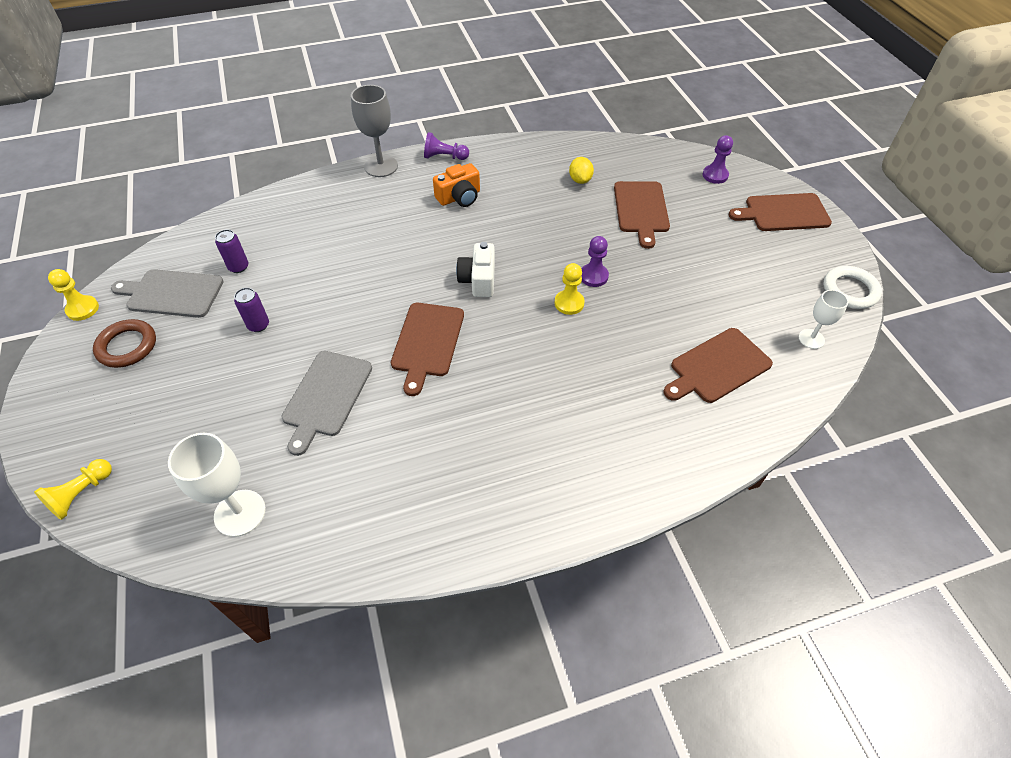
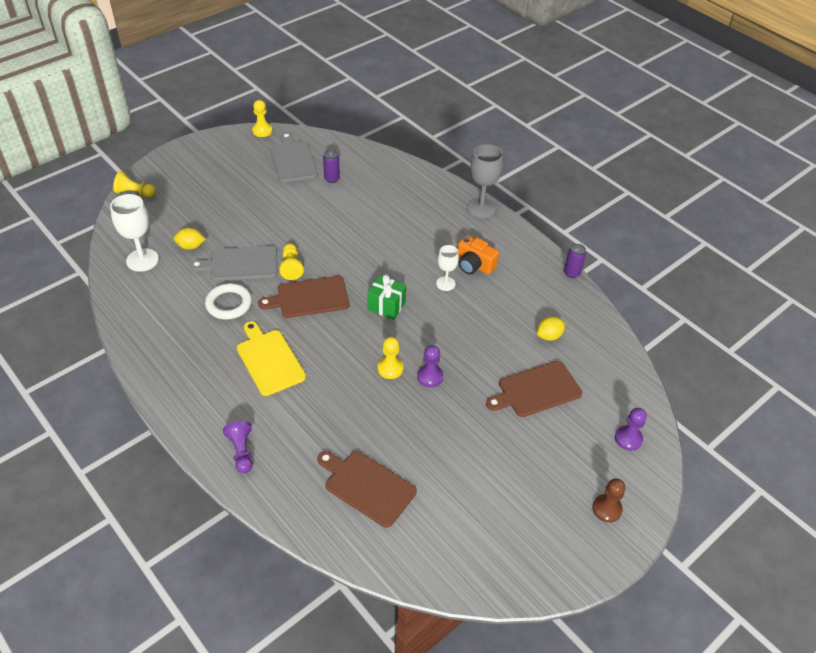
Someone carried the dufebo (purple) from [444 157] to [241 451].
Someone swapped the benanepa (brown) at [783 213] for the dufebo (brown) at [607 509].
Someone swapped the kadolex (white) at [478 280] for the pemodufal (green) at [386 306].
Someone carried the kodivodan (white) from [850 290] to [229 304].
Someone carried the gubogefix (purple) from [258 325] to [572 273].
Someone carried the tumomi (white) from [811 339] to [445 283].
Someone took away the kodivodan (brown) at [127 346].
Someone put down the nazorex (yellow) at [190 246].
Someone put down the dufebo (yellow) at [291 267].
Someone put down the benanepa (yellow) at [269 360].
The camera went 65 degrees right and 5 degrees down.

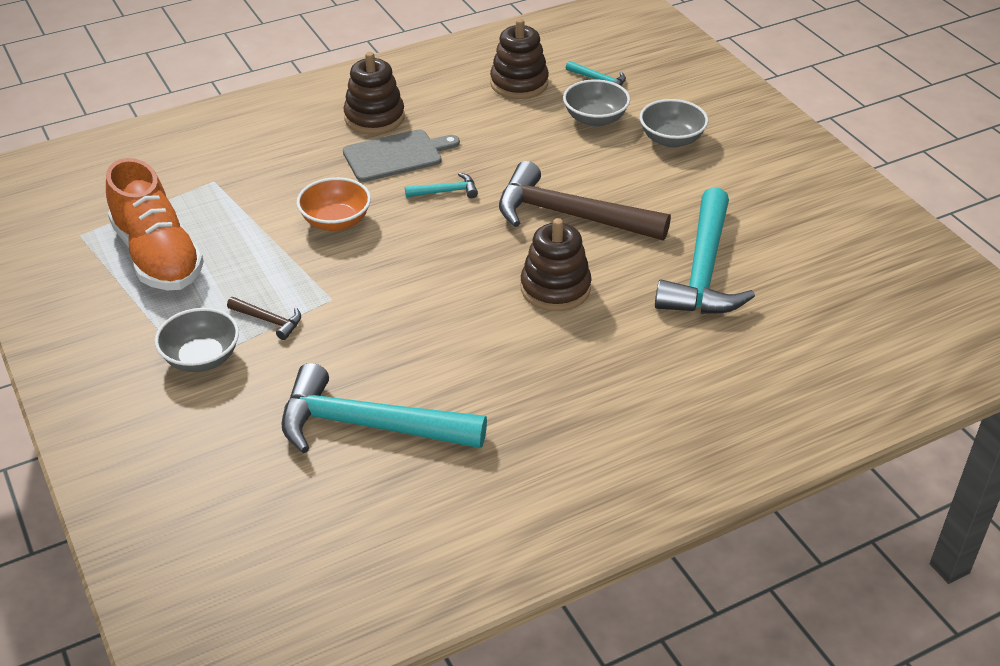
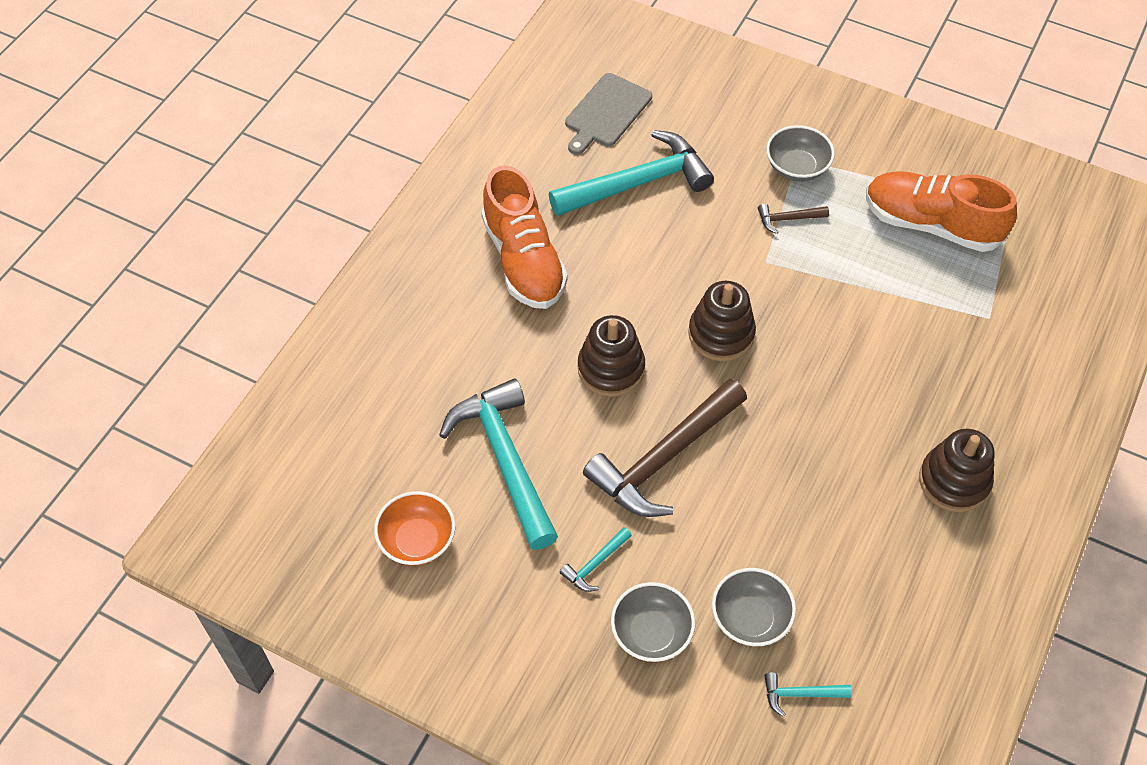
Someone carried the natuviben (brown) from [519 83] to [721 334].
Someone carried the benanepa (grey) from [396 155] to [606 113].
Someone rotated the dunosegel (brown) at [570 216] by 150 degrees clockwise.
Someone carried the dunosegel (turquoise) from [446 191] to [595 564].
Someone carried the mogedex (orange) from [336 221] to [417 540].
Someone put down the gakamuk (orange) at [523 260].
The camera went 145 degrees right and 15 degrees up.

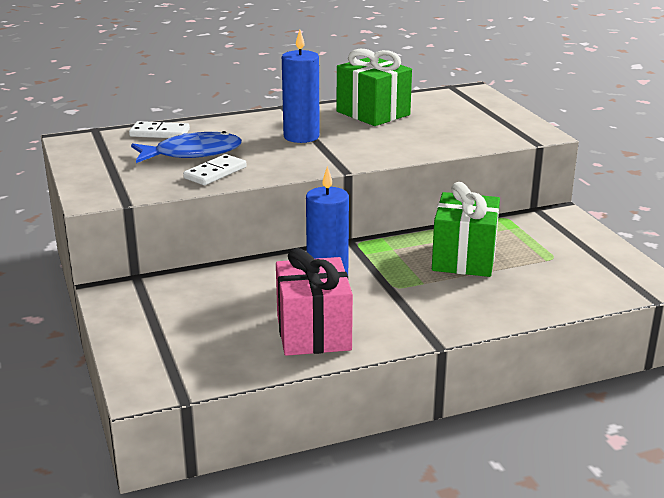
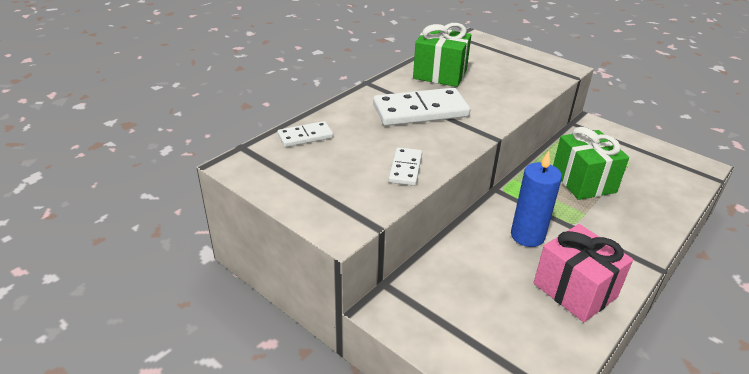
Someone swapped the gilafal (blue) at [301 137] for the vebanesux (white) at [420 111].
Someone took away the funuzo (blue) at [192 153].
The camera went 30 degrees left and 10 degrees up.

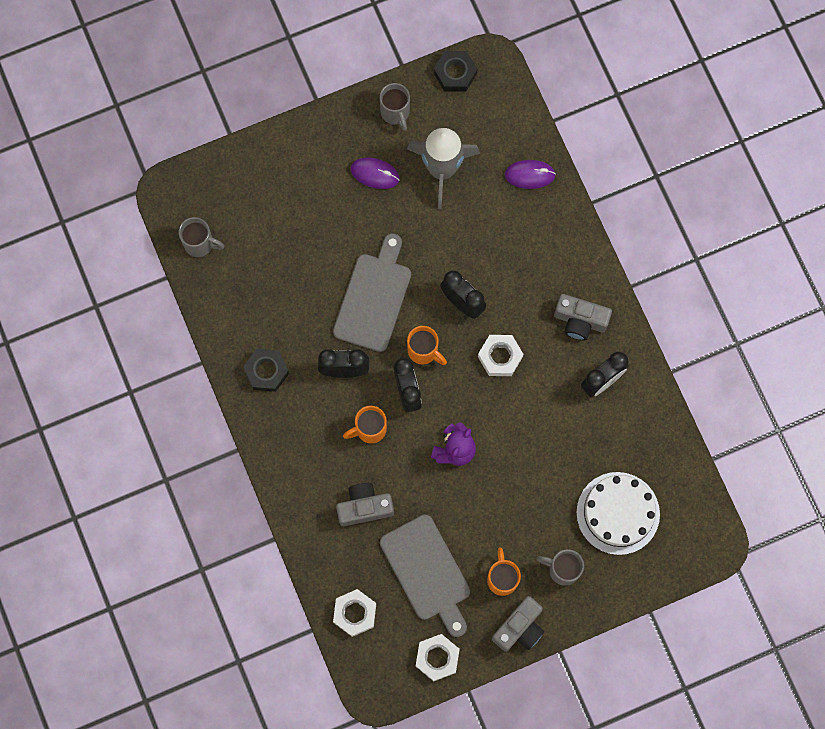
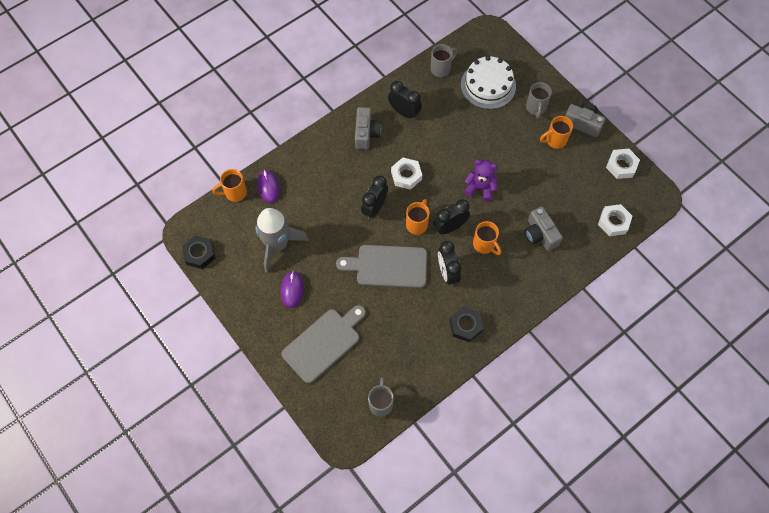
Someone carried the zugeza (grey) from [395 113] to [441 69].
Someone carried the benanepa (grey) from [427 572] to [323 343].
Someone put down the zugeza (orange) at [235 193].
The camera went 105 degrees left and 10 degrees down.

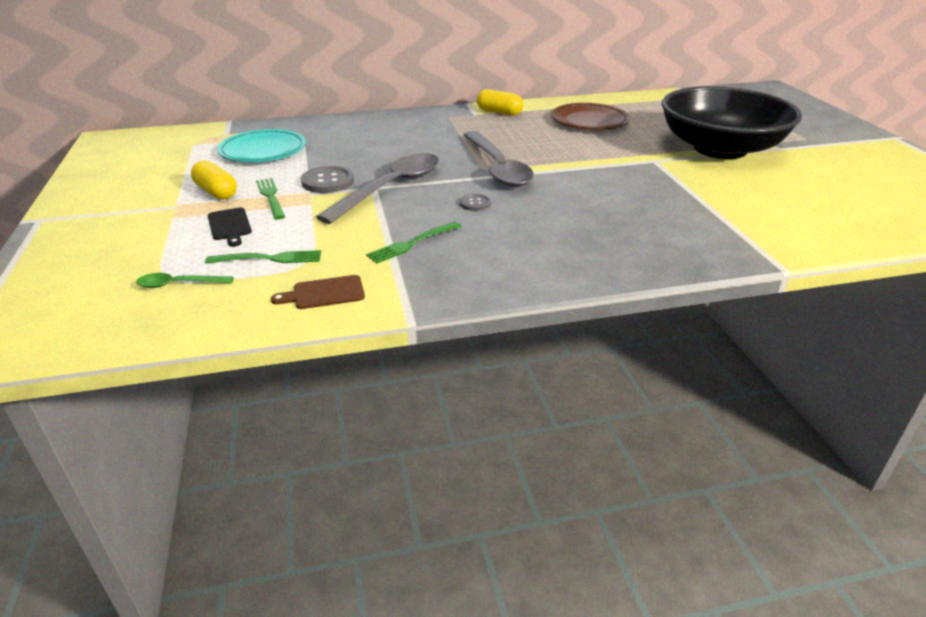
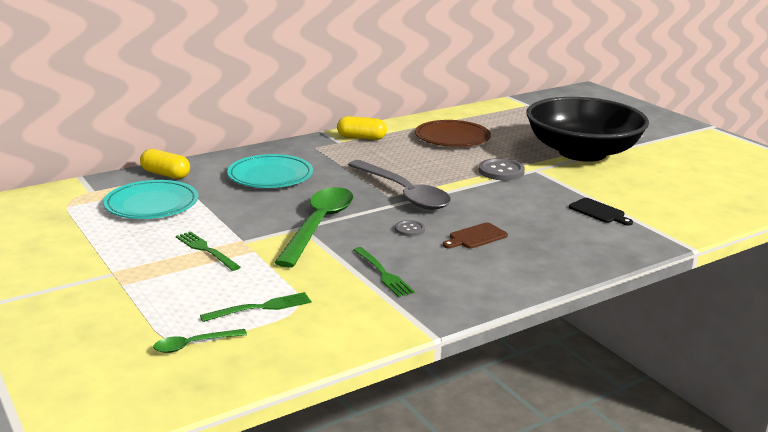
Someone repainted the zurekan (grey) at [390 188], which became the zurekan (green) at [319 225].
Someone carried the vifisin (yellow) from [216 192] to [165 174].
Someone carried the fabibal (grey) from [328 181] to [501 171].
Someone carried the benanepa (black) from [230 226] to [598 212].
Someone rotated the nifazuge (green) at [412 243] by 60 degrees counterclockwise.
Someone carried the benanepa (brown) from [324 293] to [476 237].
Someone put down the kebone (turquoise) at [270 176].
The camera went 20 degrees left and 10 degrees down.

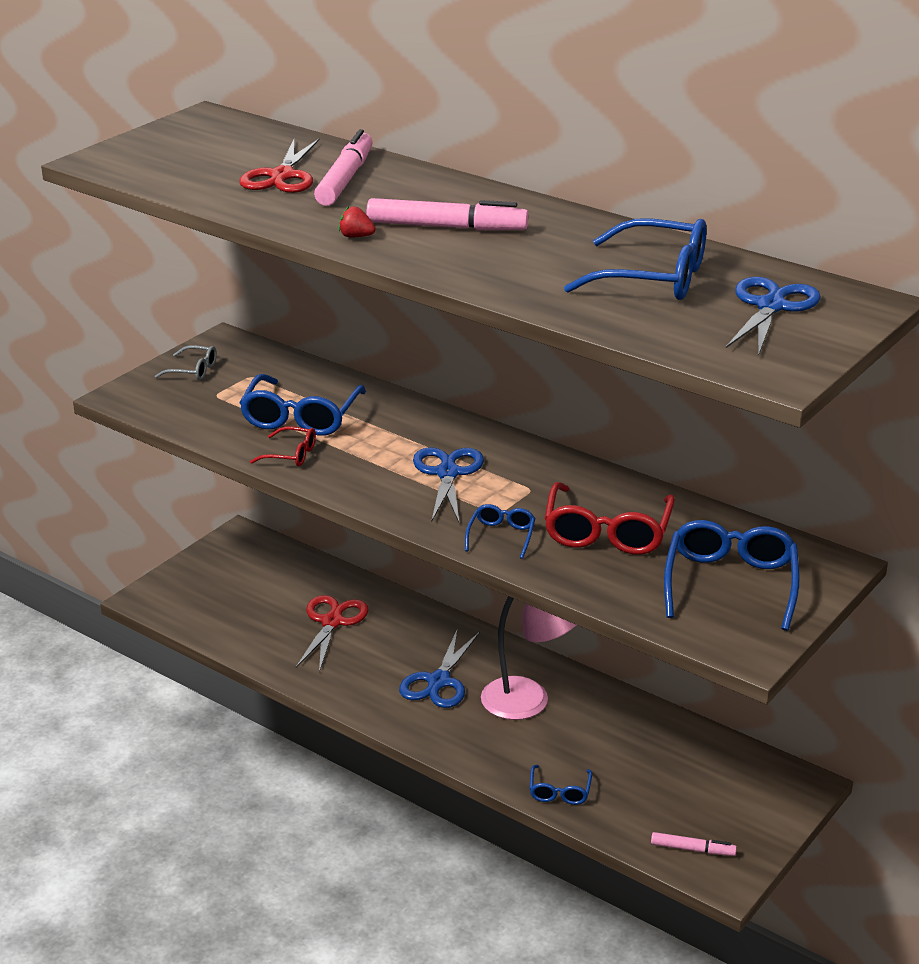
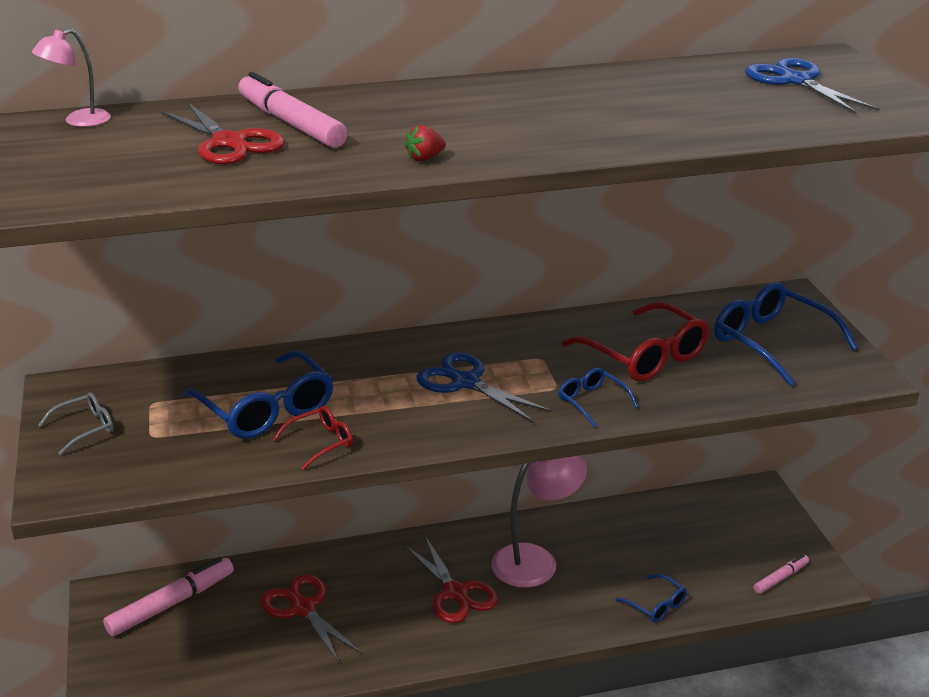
Someone carried the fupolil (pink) from [446 227] to [171 604].
Someone took away the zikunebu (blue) at [654 278].
Someone repainted the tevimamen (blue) at [439 682], which became the tevimamen (red) at [456 593].
Someone put down the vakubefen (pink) at [78 121].
The camera went 50 degrees left and 0 degrees up.

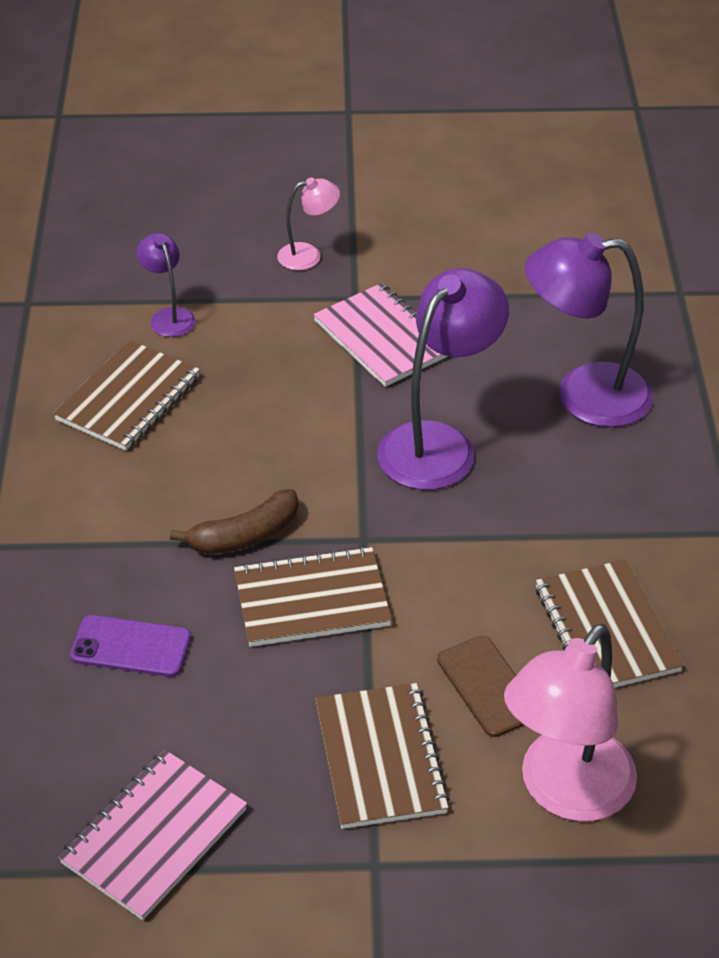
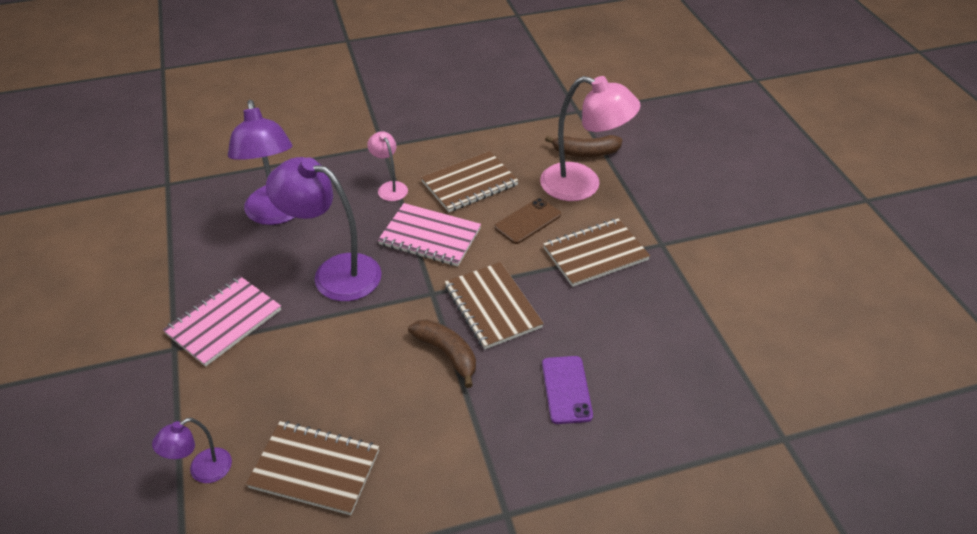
Someone carried the vakubefen (pink) from [308 255] to [390 187].
Someone carried the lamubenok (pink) from [154 836] to [430 237].
Someone put down the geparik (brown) at [585 153].
The camera went 105 degrees left and 0 degrees up.

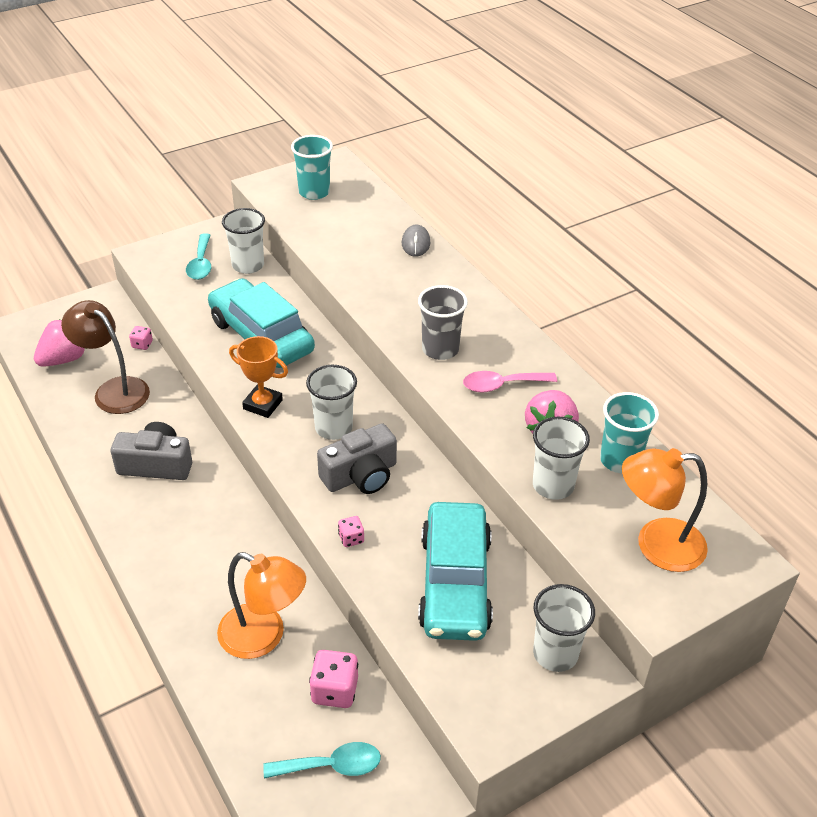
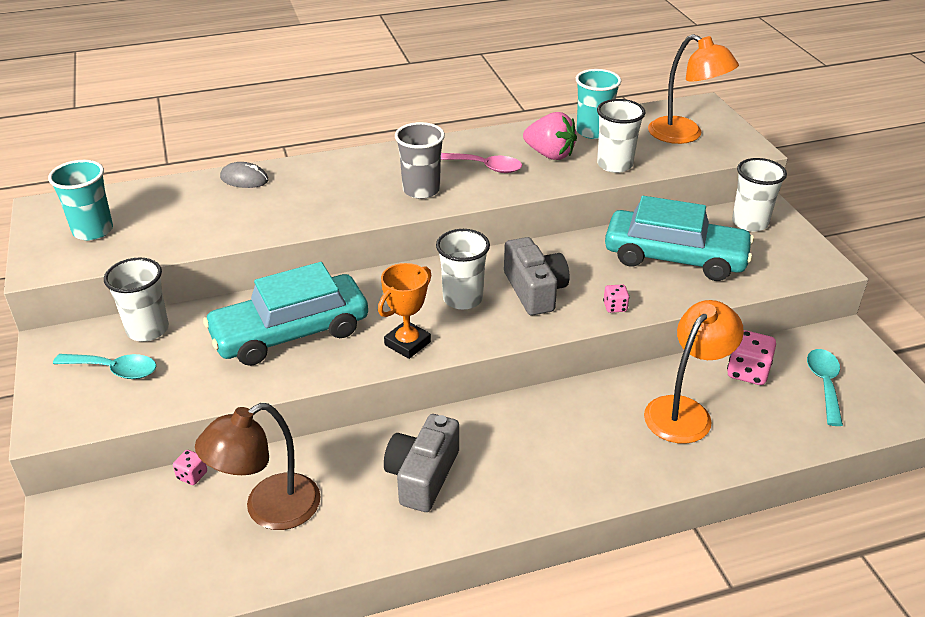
Someone took away the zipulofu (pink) at [63 359].
Someone rotated the zurekan (pink) at [502 385] by 75 degrees counterclockwise.
Someone rotated the vakubefen (orange) at [656 545] by 60 degrees counterclockwise.
The camera went 75 degrees left and 5 degrees down.

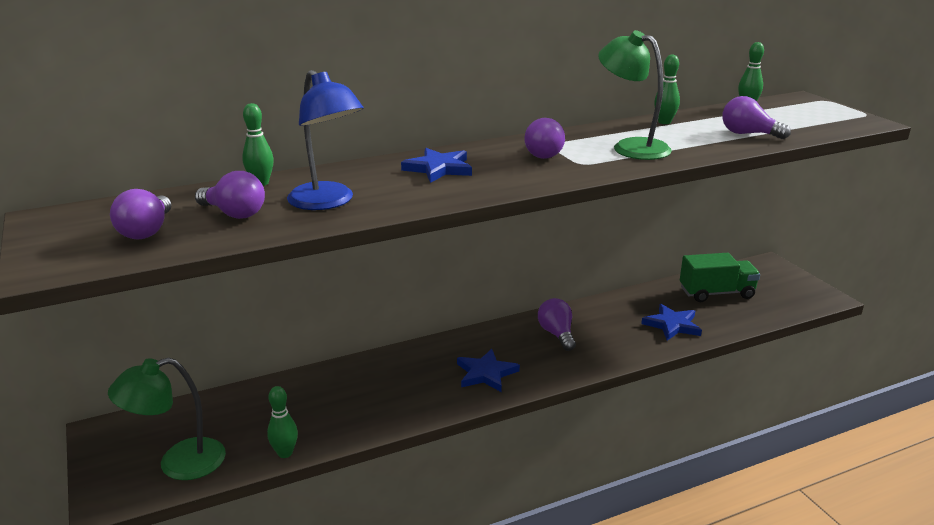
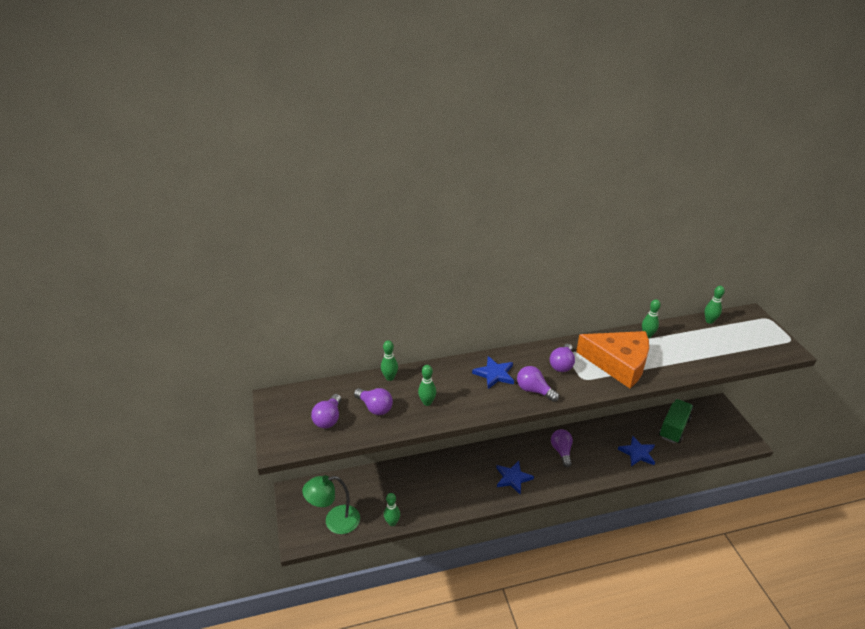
Someone swapped the vakubefen (green) at [631 147] for the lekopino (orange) at [618 363].
Someone swapped the vakubefen (blue) at [327 202] for the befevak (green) at [427 402].
Someone carried the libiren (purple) from [748 134] to [534 390].
Someone rotated the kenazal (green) at [716 293] by 60 degrees counterclockwise.
The camera went 10 degrees right and 10 degrees up.

